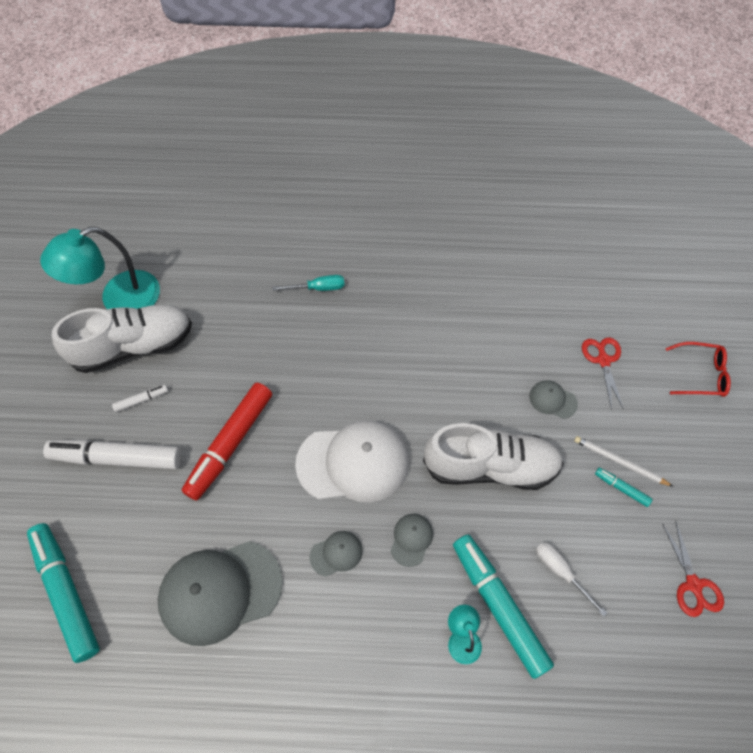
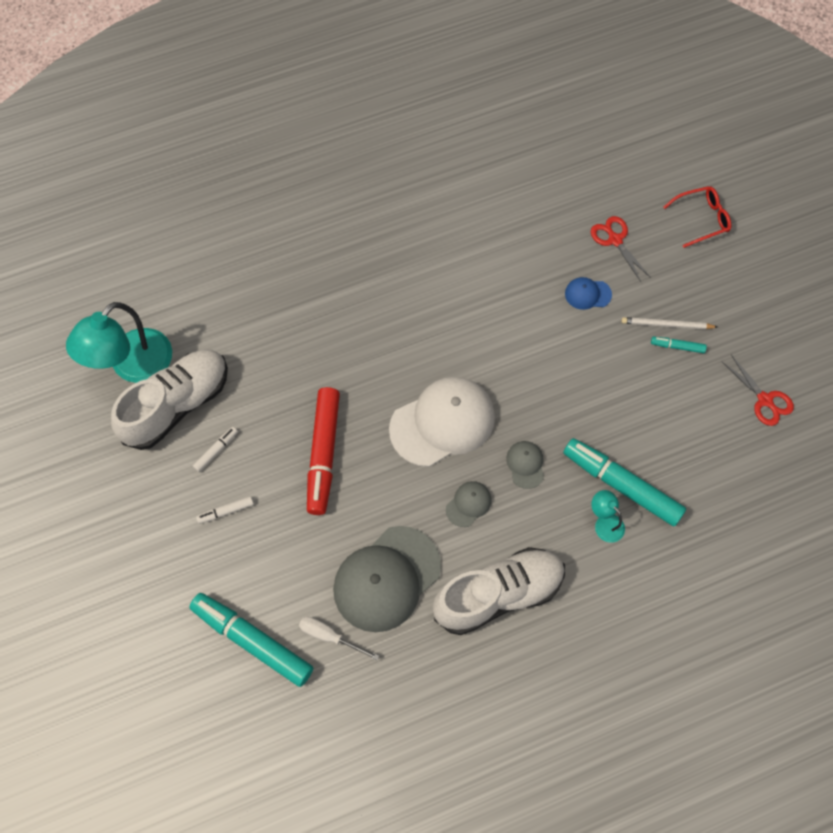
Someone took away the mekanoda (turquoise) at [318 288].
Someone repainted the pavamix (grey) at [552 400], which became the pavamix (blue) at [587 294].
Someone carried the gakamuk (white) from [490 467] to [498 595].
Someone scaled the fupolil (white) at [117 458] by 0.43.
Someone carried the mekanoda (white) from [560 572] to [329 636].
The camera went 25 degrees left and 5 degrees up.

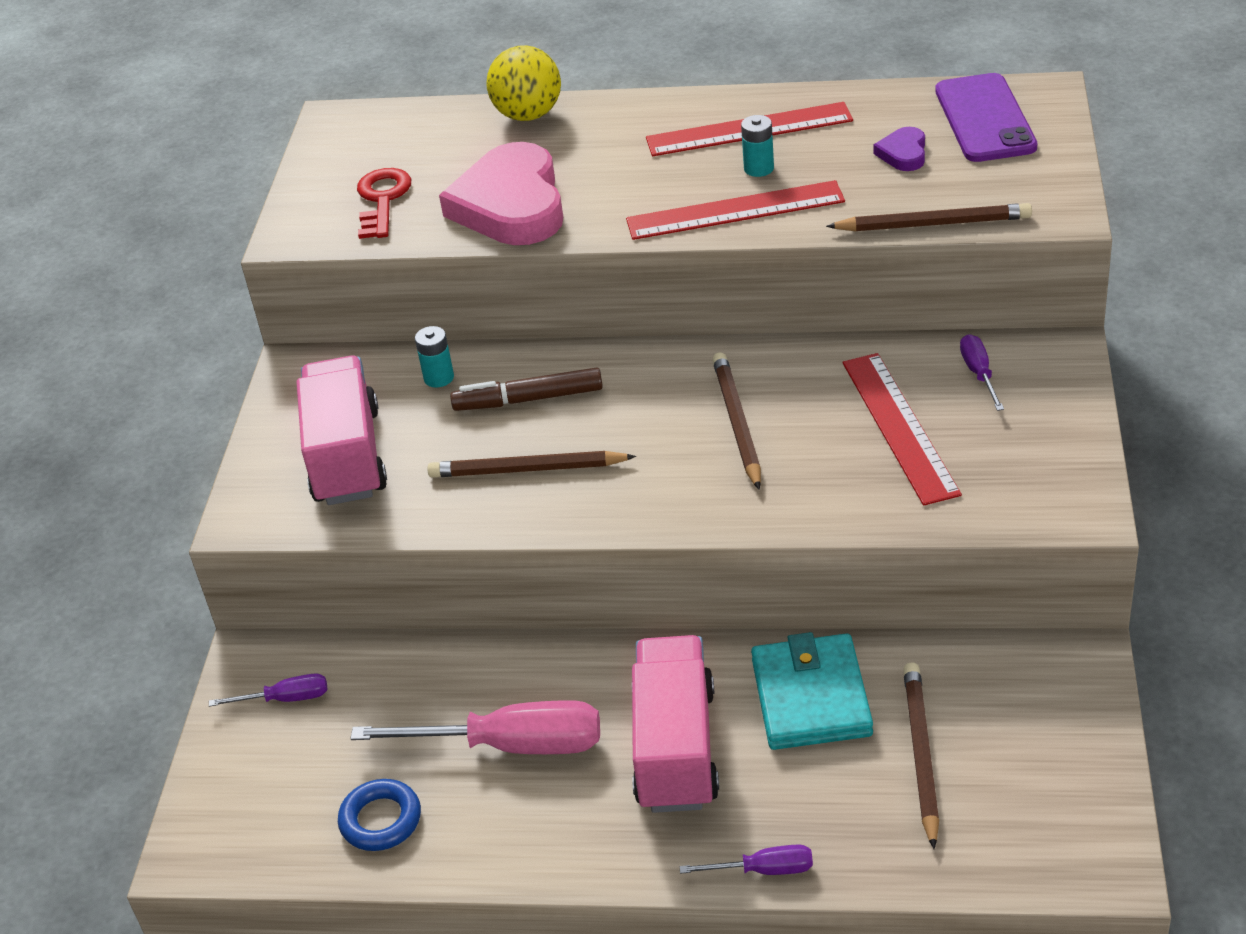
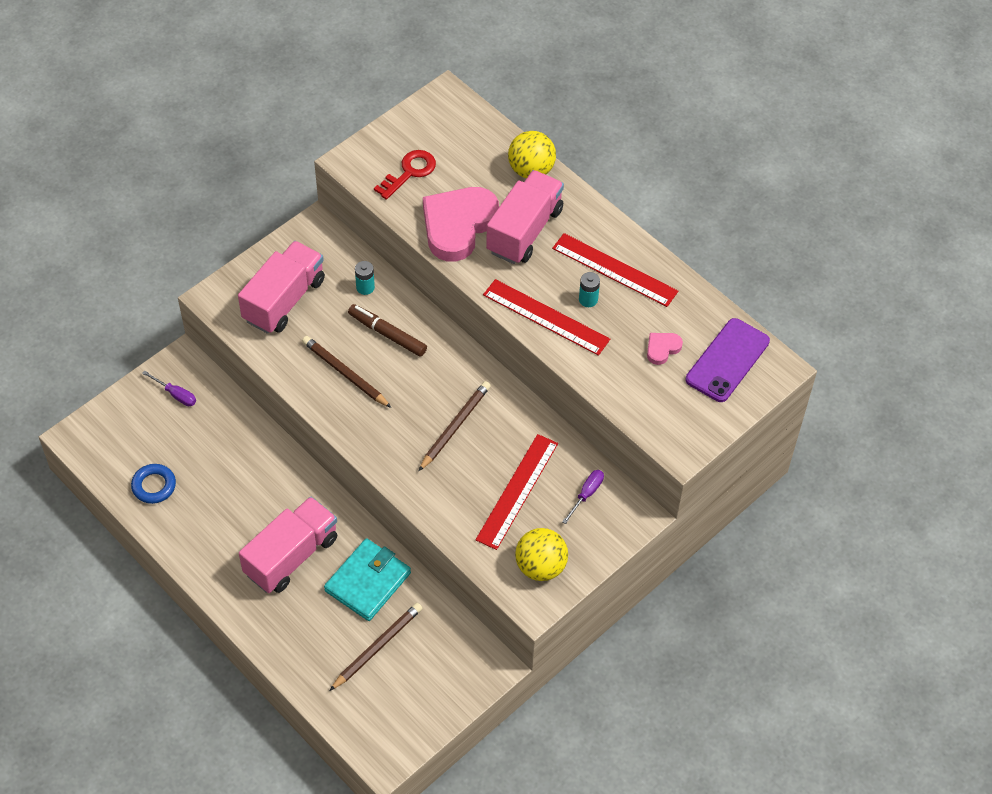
Someone repainted the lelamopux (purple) at [903 153], which became the lelamopux (pink) at [662 349].
Someone took away the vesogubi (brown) at [933 224].
Someone took away the mekanoda (pink) at [510 745].
Someone took away the mekanoda (purple) at [763 870].
Someone put down the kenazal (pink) at [524 231].
Someone put down the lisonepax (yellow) at [540 566].
The camera went 35 degrees right and 15 degrees up.

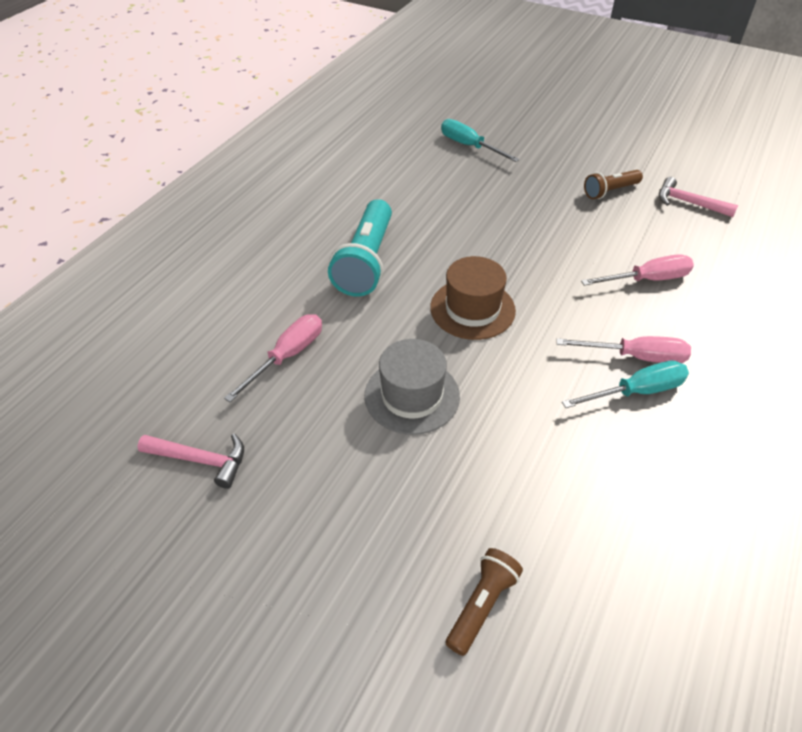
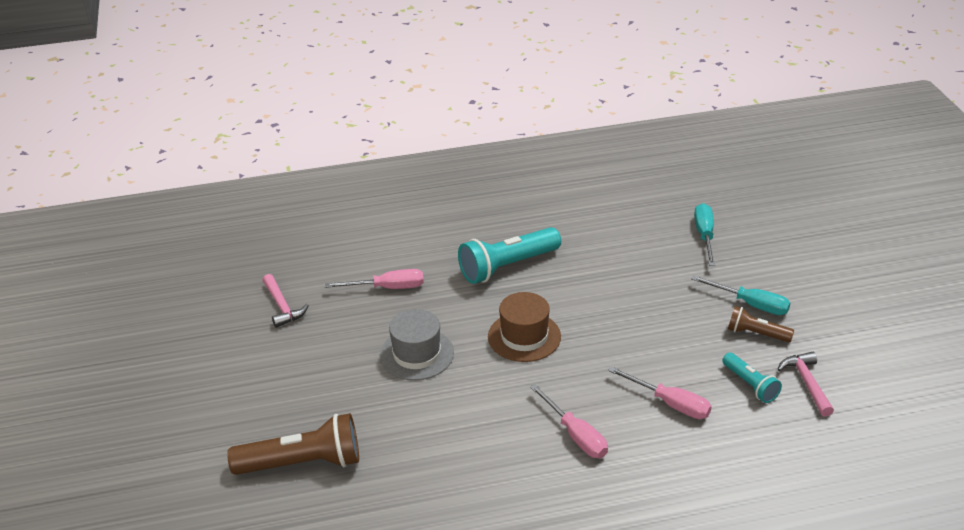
Someone carried the mekanoda (turquoise) from [637 391] to [750 304].
Someone scaled the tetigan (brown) at [481 604] by 1.80.
Someone put down the tetigan (turquoise) at [750 385].
The camera went 50 degrees right and 10 degrees down.

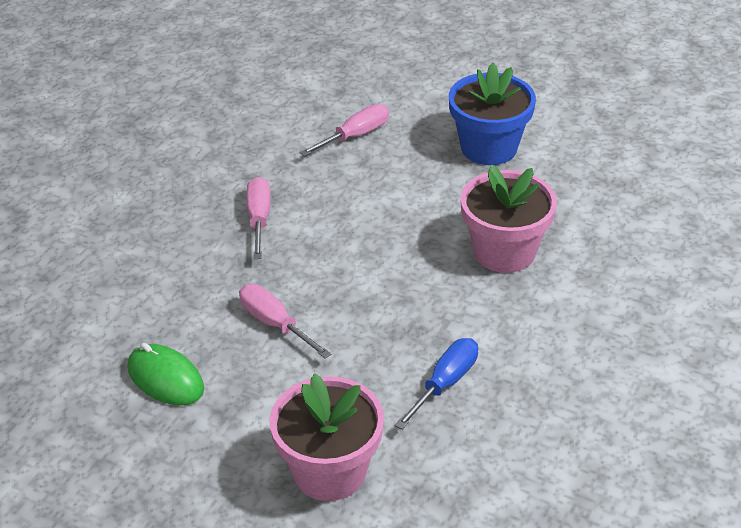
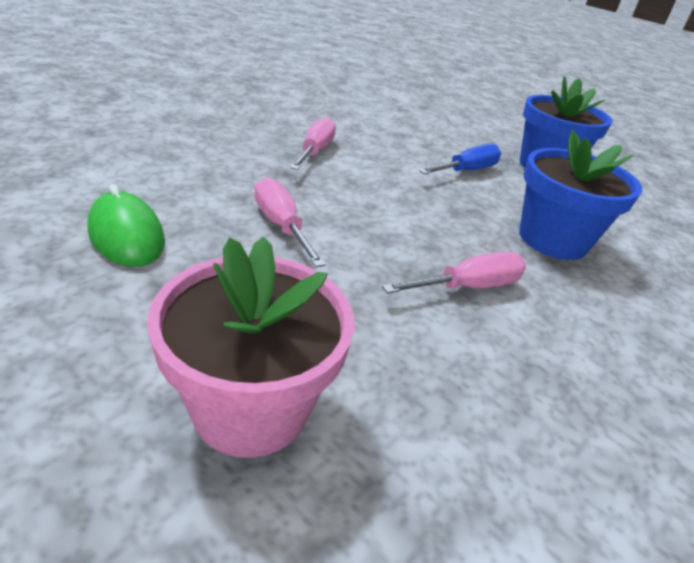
Someone carried the mekanoda (pink) from [355 136] to [467 287].
Someone repainted the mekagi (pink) at [504 252], which became the mekagi (blue) at [552 240].
Someone carried the mekanoda (blue) from [445 384] to [466 171].
The camera went 10 degrees right and 5 degrees down.

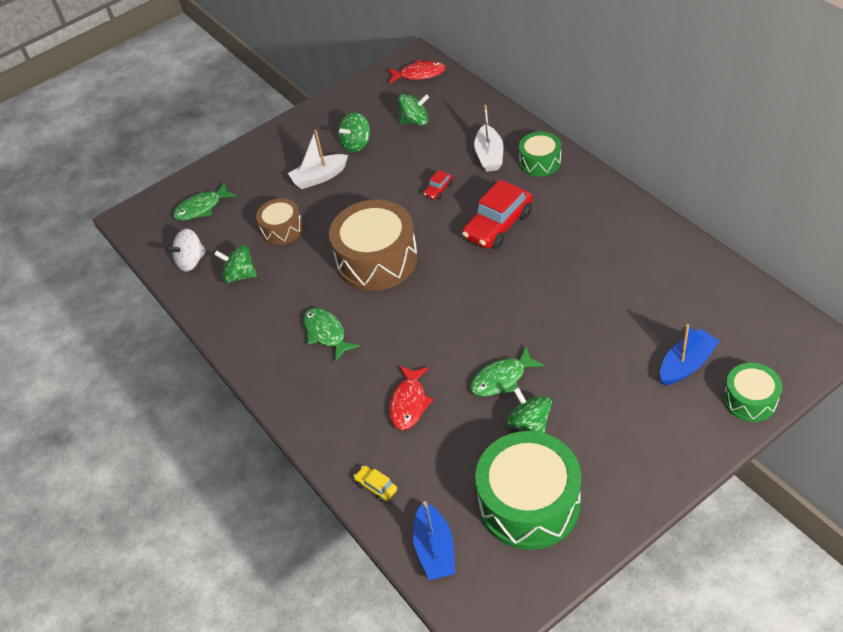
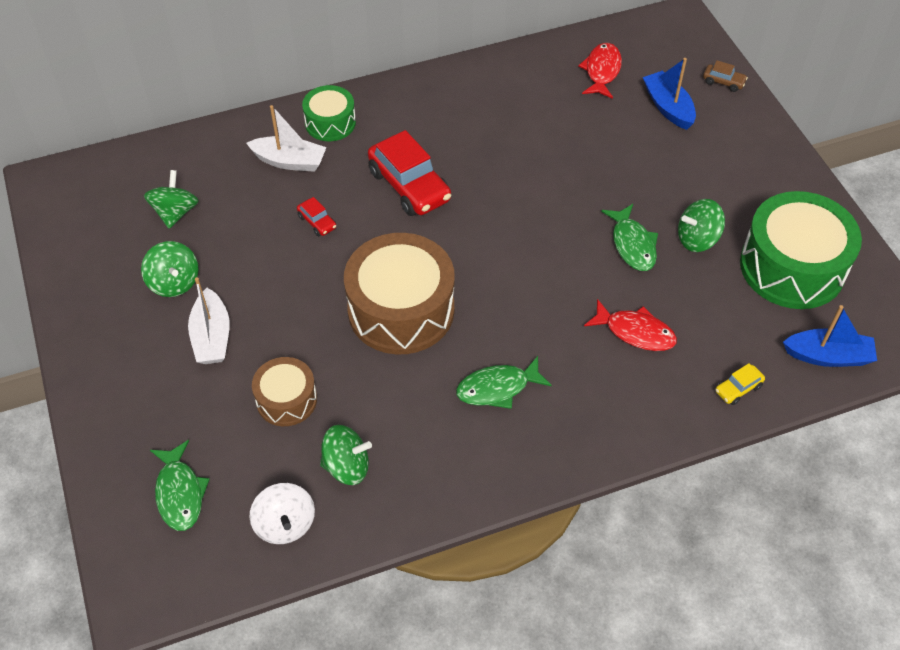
Someone carried the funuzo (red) from [419 74] to [601 71].
Someone rotated the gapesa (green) at [240 275] by 120 degrees counterclockwise.
Someone swapped the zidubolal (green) at [750 400] for the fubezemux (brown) at [723 82].
The camera went 80 degrees left and 5 degrees up.

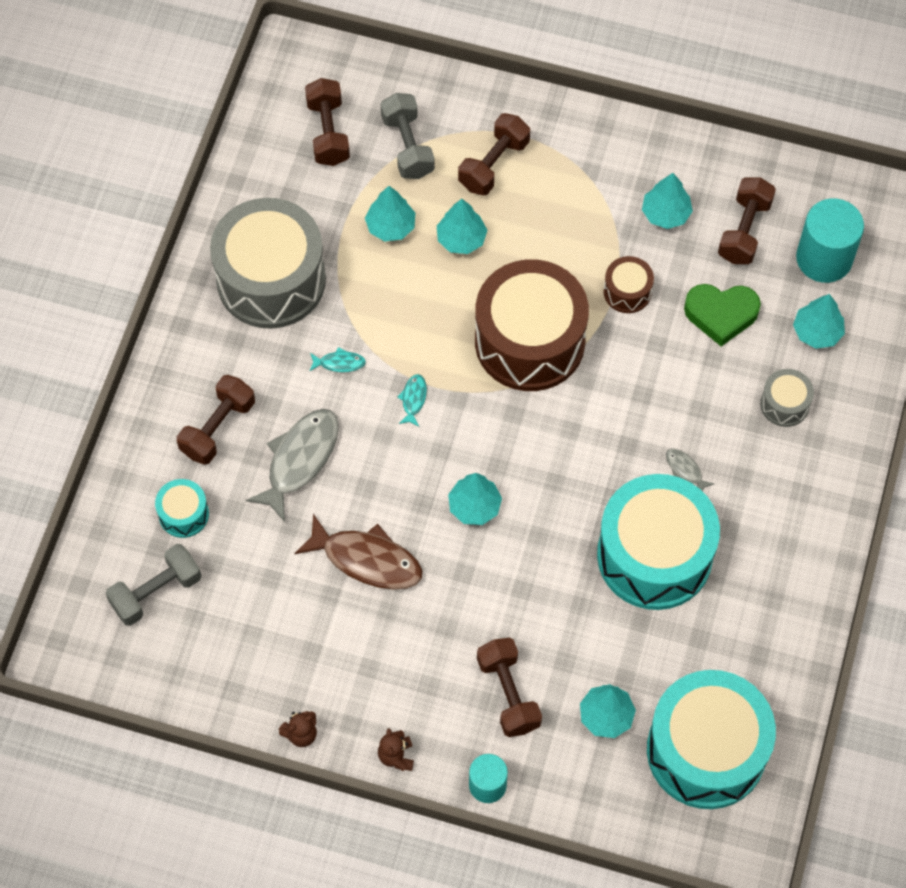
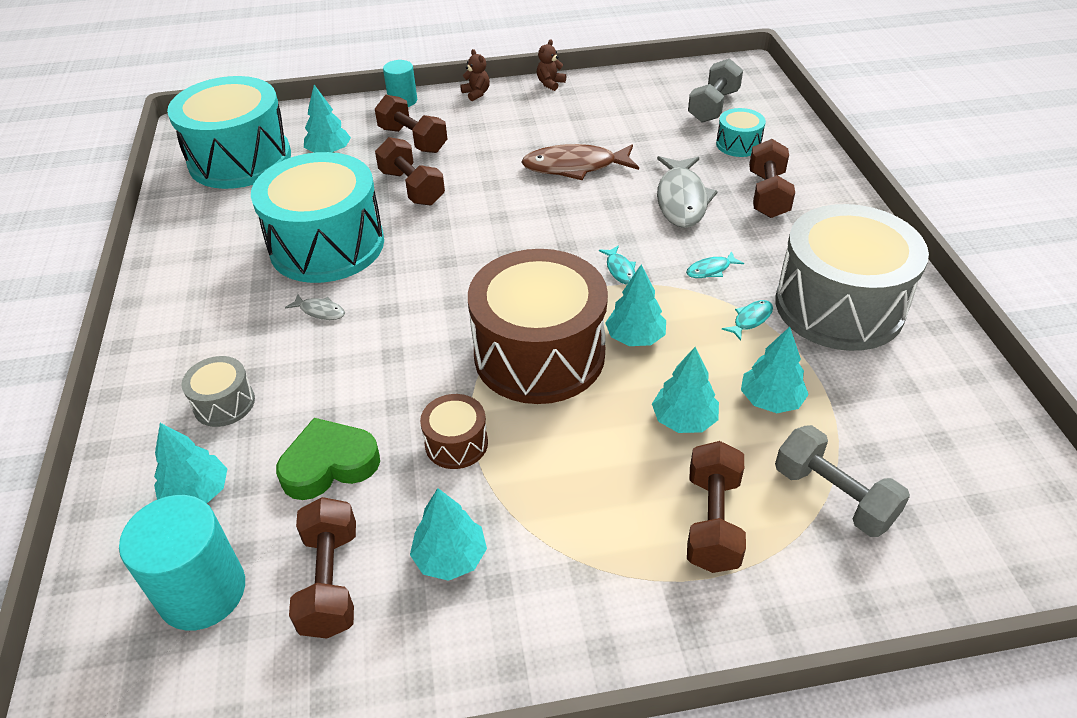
Someone carried the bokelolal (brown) from [328 132] to [412 187].
Someone carried the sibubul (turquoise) from [474 506] to [635 337].
Someone put down the funuzo (turquoise) at [750 320].
The camera went 155 degrees right and 20 degrees down.

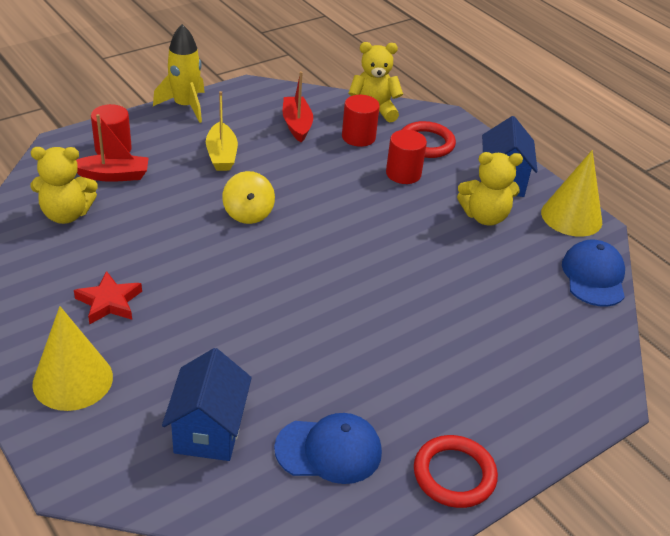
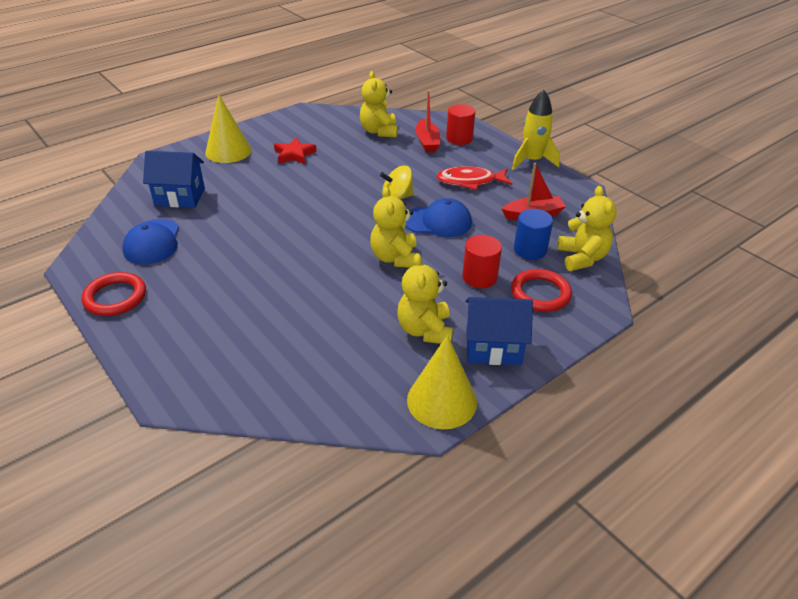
Someone swapped the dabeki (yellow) at [221 155] for the funuzo (red) at [470 181].
Someone repainted the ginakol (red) at [358 137], which became the ginakol (blue) at [530 250].
Someone carried the pavamix (blue) from [593 276] to [438 222].
Someone put down the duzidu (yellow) at [395 258].
The camera went 90 degrees right and 0 degrees up.

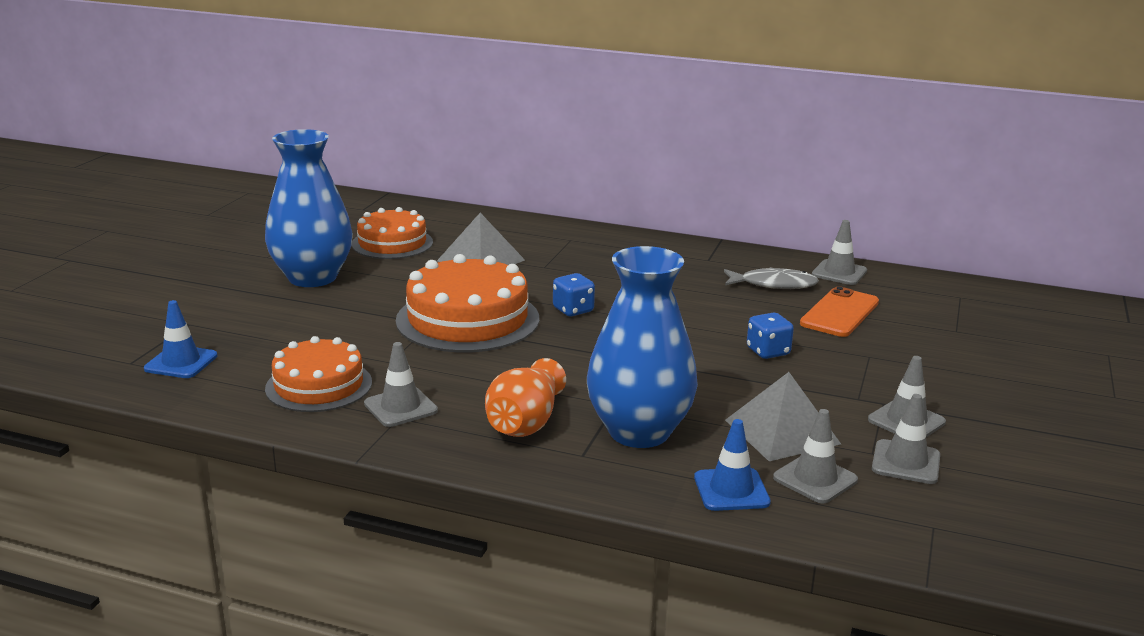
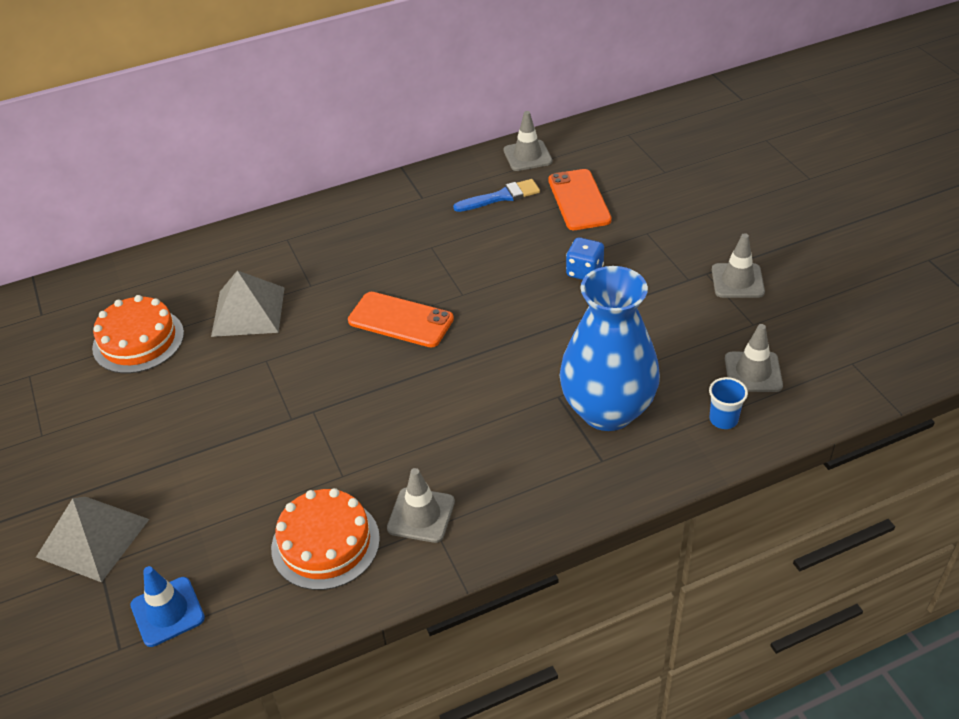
Someone took away the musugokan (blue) at [312 277].
Someone took away the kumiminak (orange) at [467 319].
Someone swapped the funuzo (grey) at [773 284] for the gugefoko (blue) at [501 197].
Someone swapped the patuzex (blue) at [573 310] for the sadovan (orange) at [400 320].
Someone took away the musugokan (orange) at [525 423].
Someone carried the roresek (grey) from [782 431] to [93 537].
Someone took away the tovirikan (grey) at [906 462].
Someone swapped the tovirikan (blue) at [731 490] for the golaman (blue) at [723 419].
The camera went 40 degrees left and 20 degrees up.

